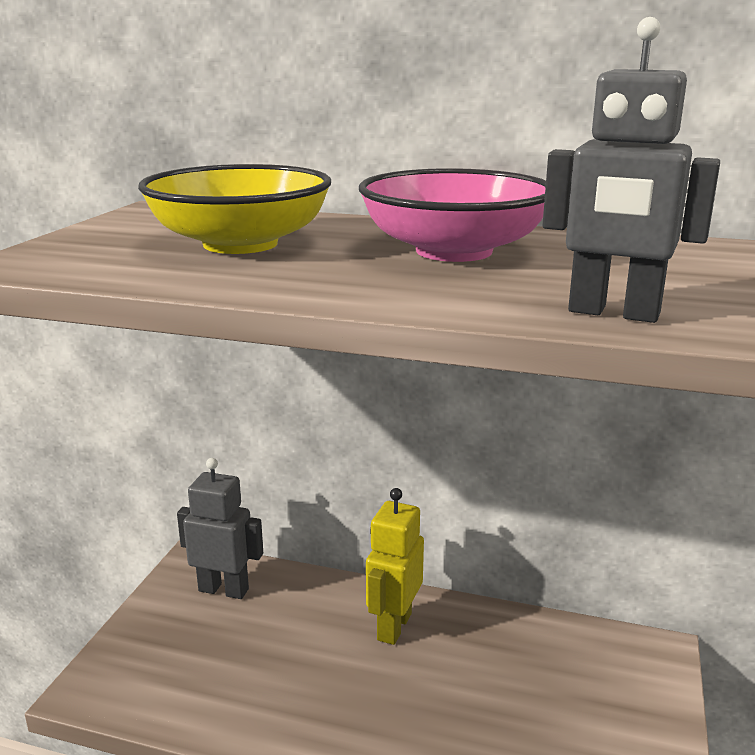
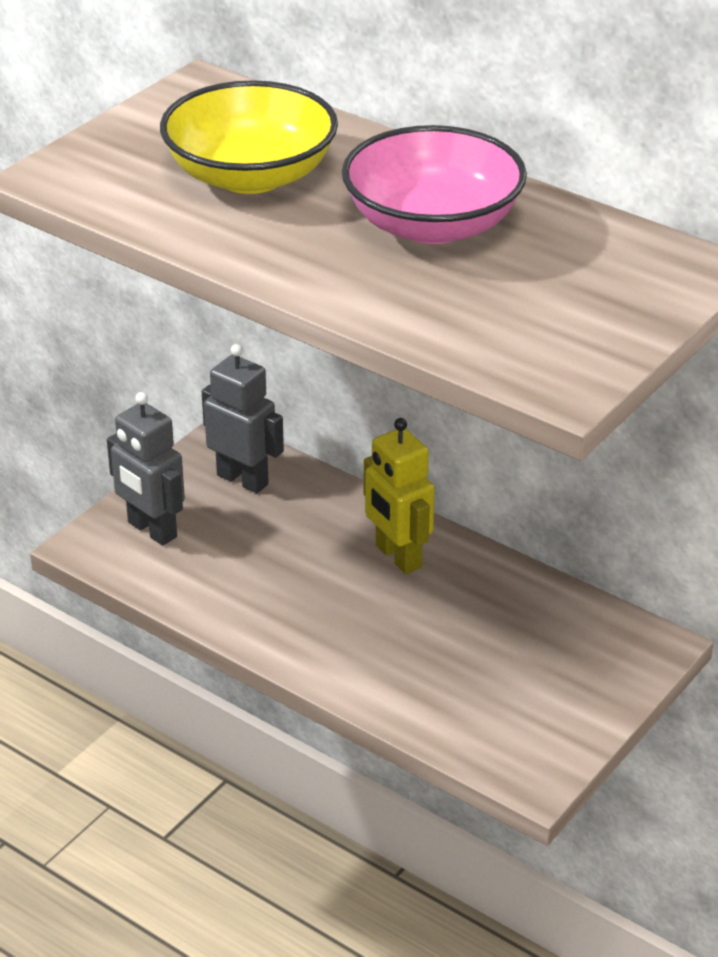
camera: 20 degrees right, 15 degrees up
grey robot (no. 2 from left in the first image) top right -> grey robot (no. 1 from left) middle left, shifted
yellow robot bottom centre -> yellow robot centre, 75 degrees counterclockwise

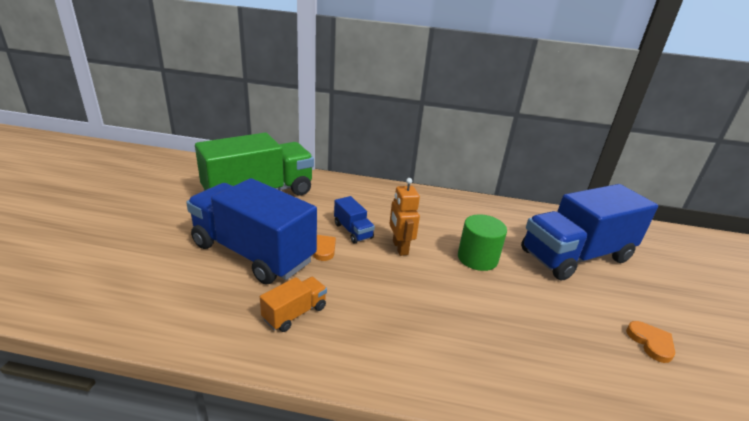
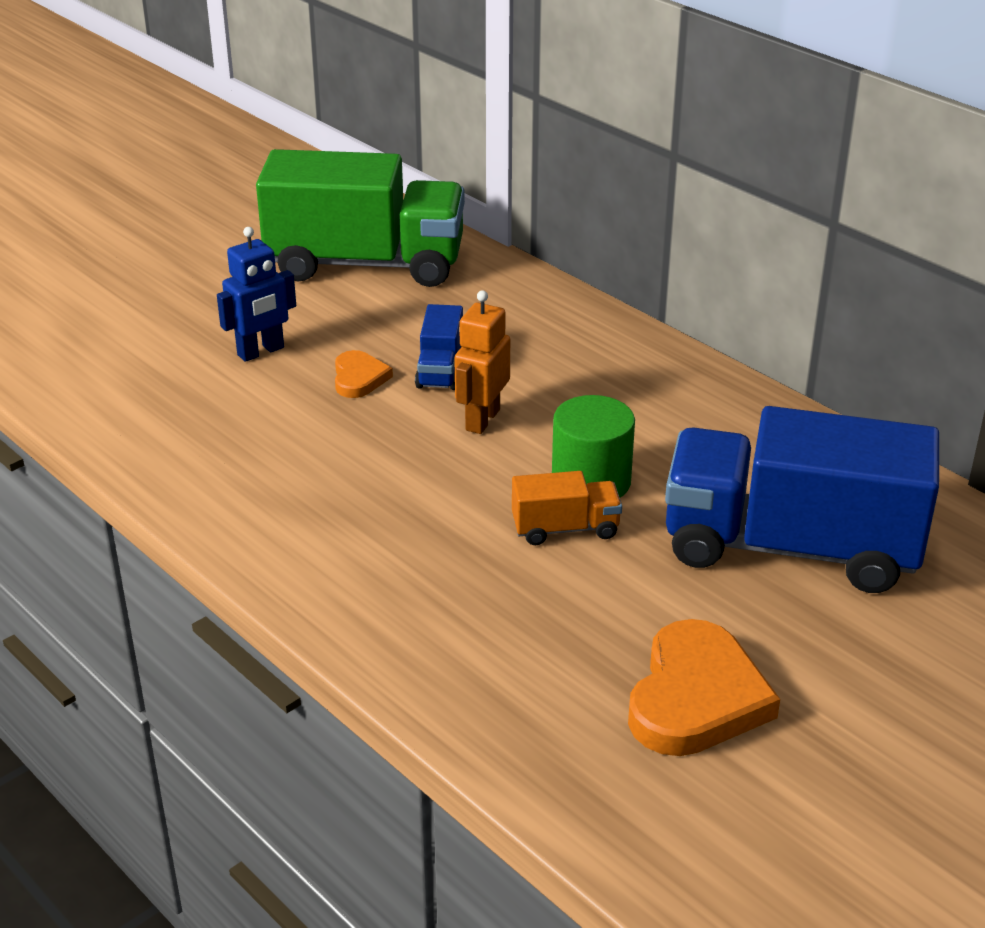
camera: 40 degrees right, 5 degrees up
blue truck (no. 1 from left) centre -> blue robot top left
orange truck bottom centre -> orange truck centre, shifted
orange heart (no. 2 from left) bottom right, x1.89

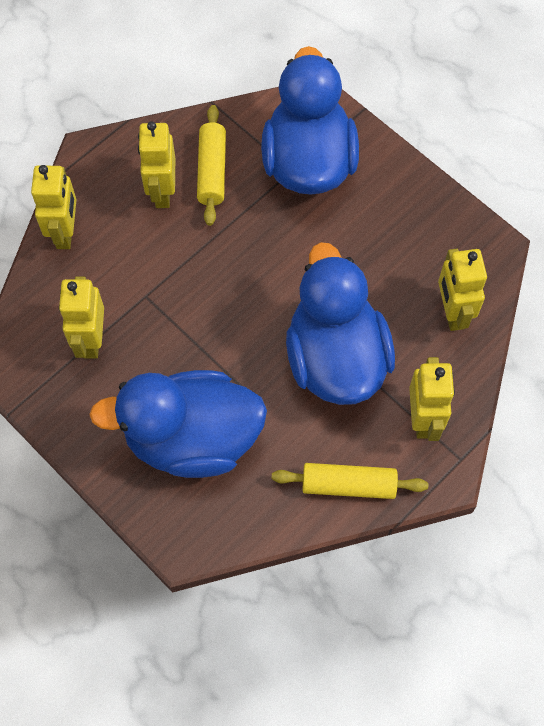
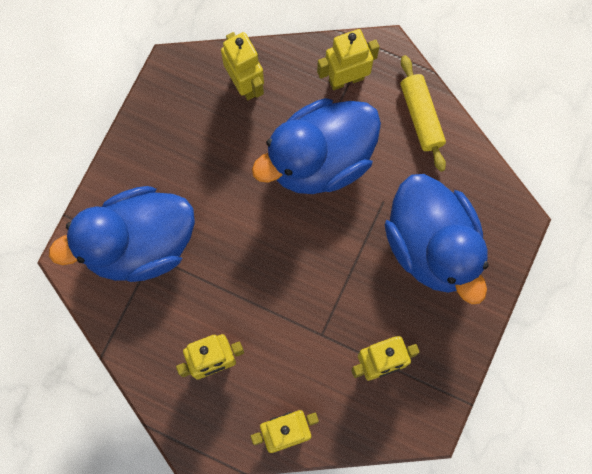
camera: 110 degrees left, 10 degrees up
yellow robot (no. 5 from left in the first image) middle right -> yellow robot (no. 2 from left) top centre, 90 degrees counterclockwise
yellow rolling pin (no. 1 from left) top centre -> none

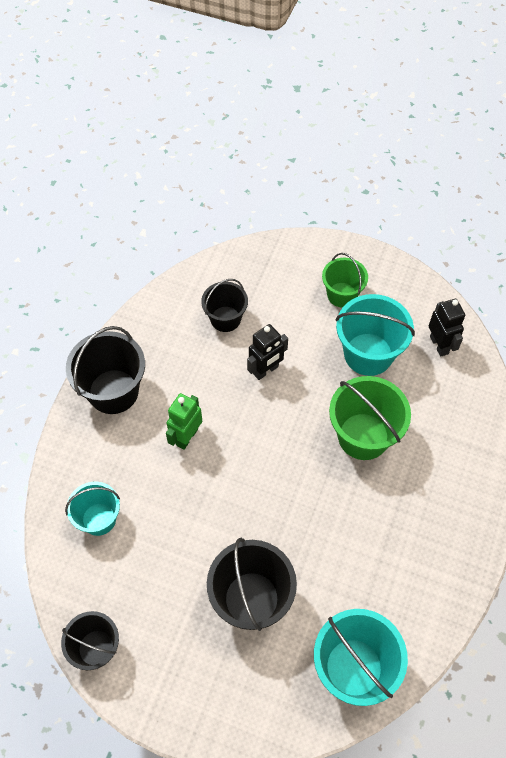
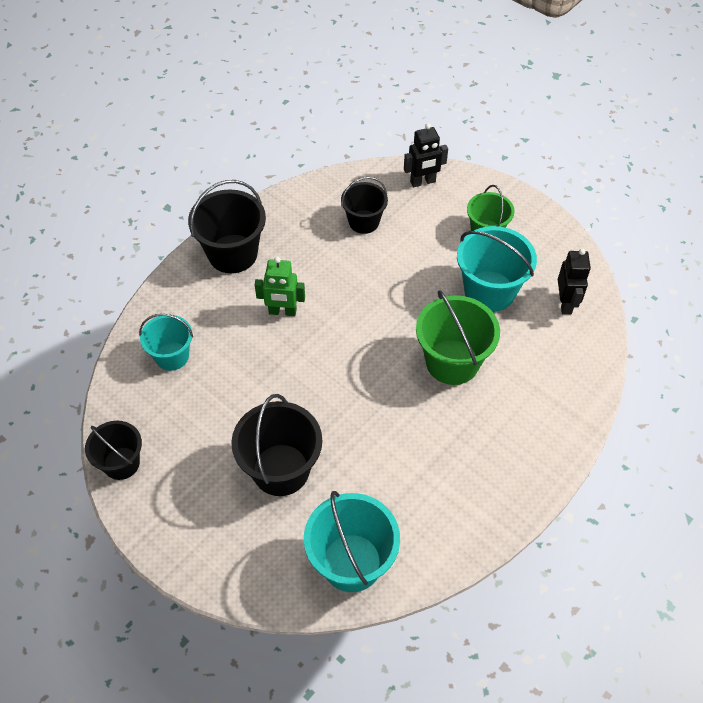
camera: 20 degrees right, 5 degrees down
green robot centre, 135 degrees counterclockwise
black robot (no. 1 from left) centre -> black robot (no. 1 from left) top centre, shifted

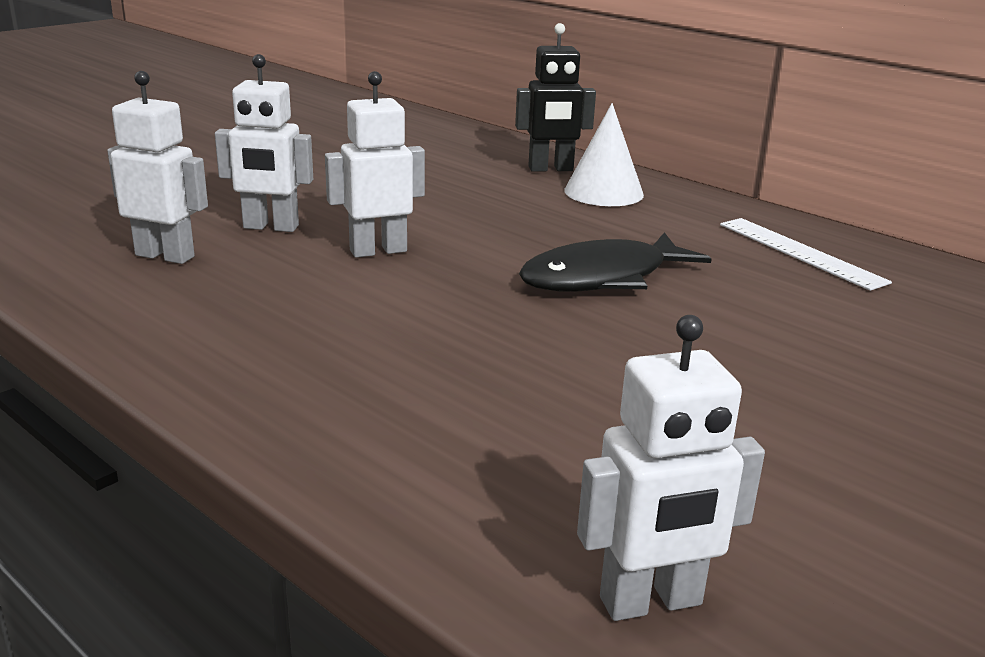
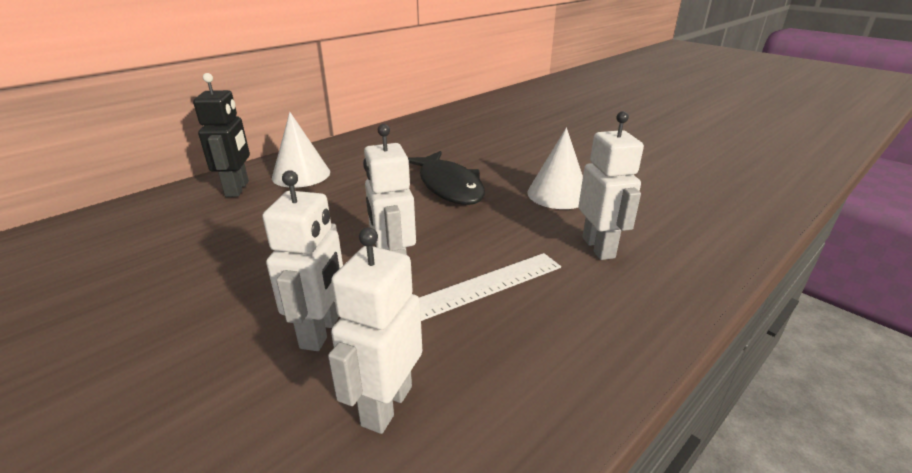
camera: 85 degrees left, 5 degrees up
white ruler middle right -> white ruler centre, shifted
none -> white cone (no. 2 from left) centre
white robot (no. 4 from left) bottom right -> white robot (no. 4 from left) middle right, shifted

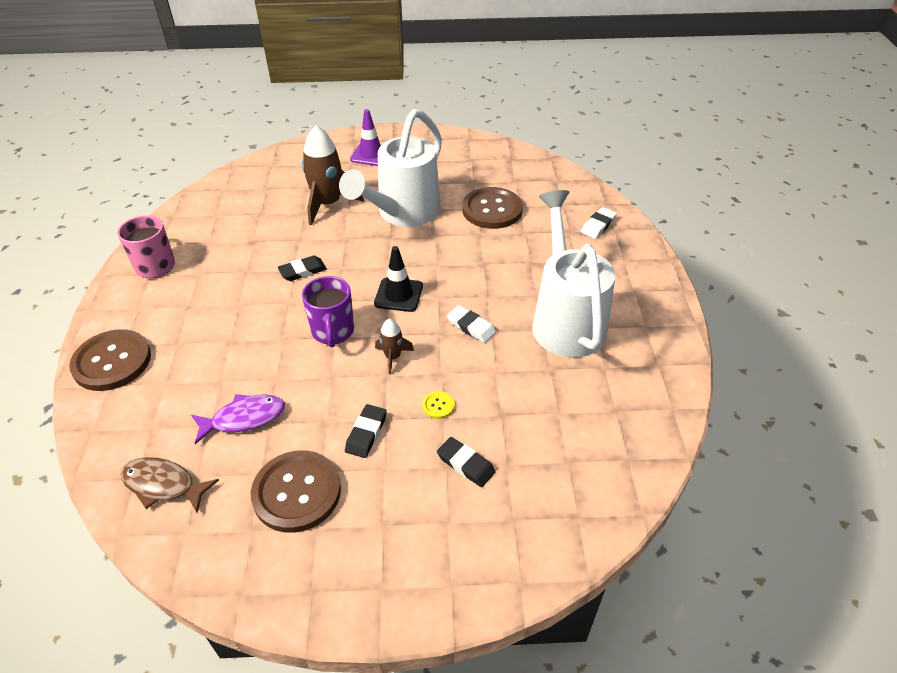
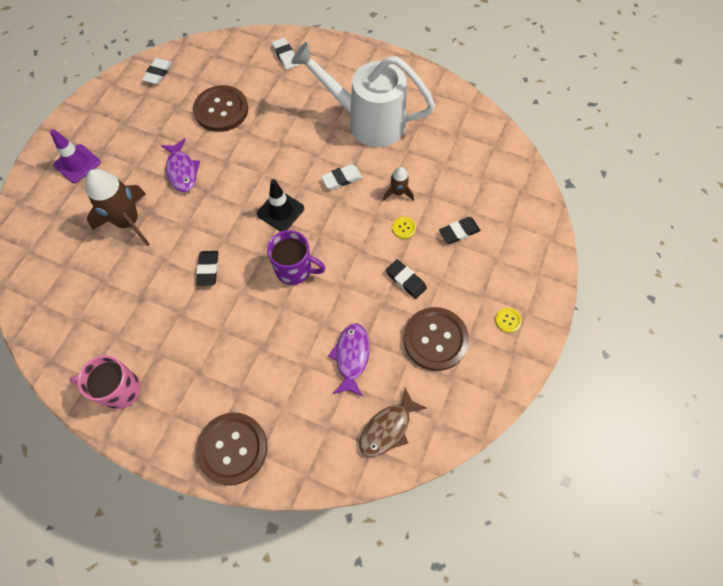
camera: 65 degrees left, 20 degrees up
none -> white eraser (no. 1 from left) top left
white watering can (no. 1 from left) top centre -> purple fish (no. 1 from left) top left
brown rocket (no. 2 from left) centre -> brown rocket (no. 2 from left) top centre, shifted
none -> yellow button (no. 2 from left) middle right

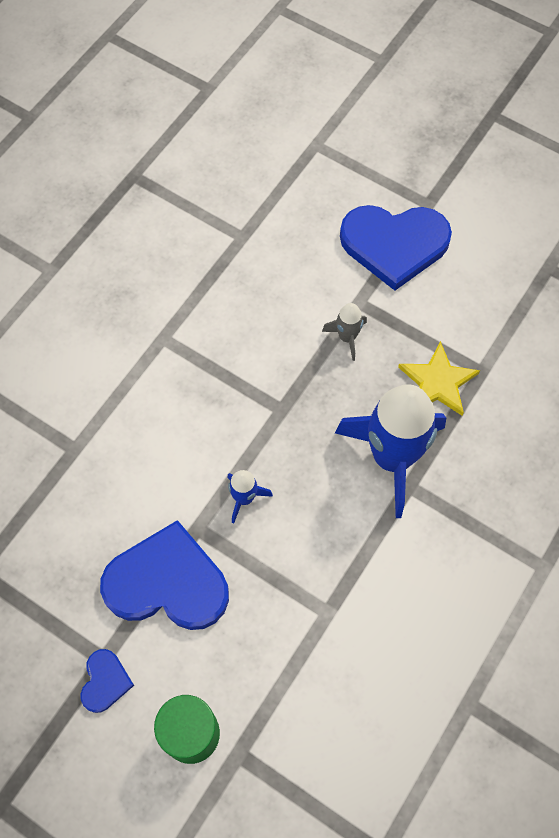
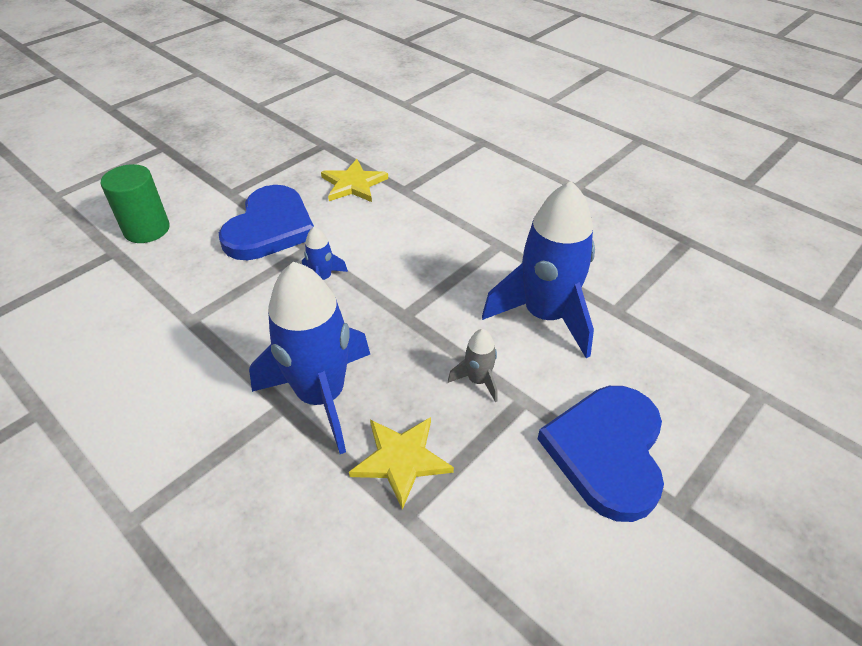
camera: 100 degrees right, 20 degrees down
none -> yellow star (no. 1 from left) top centre
none -> blue rocket (no. 3 from left) centre
blue heart (no. 1 from left) bottom left -> none

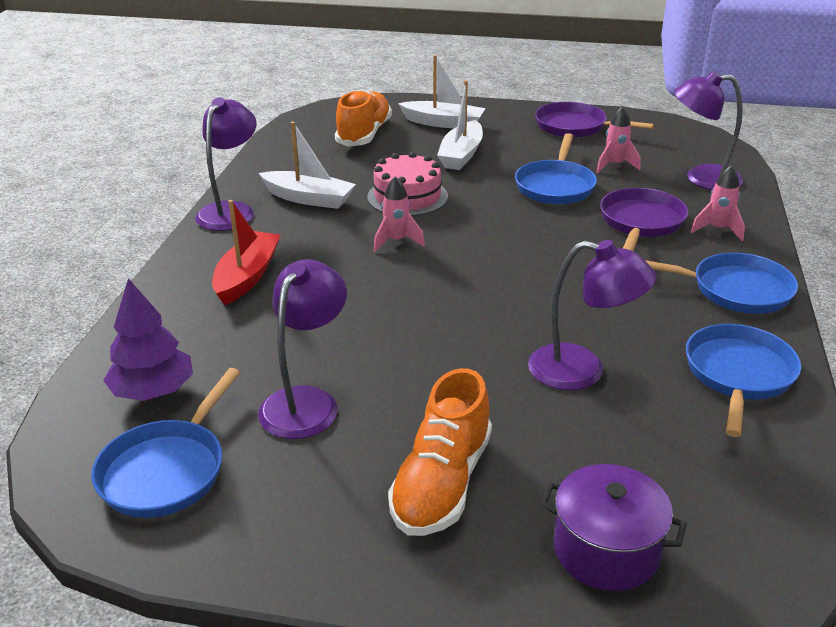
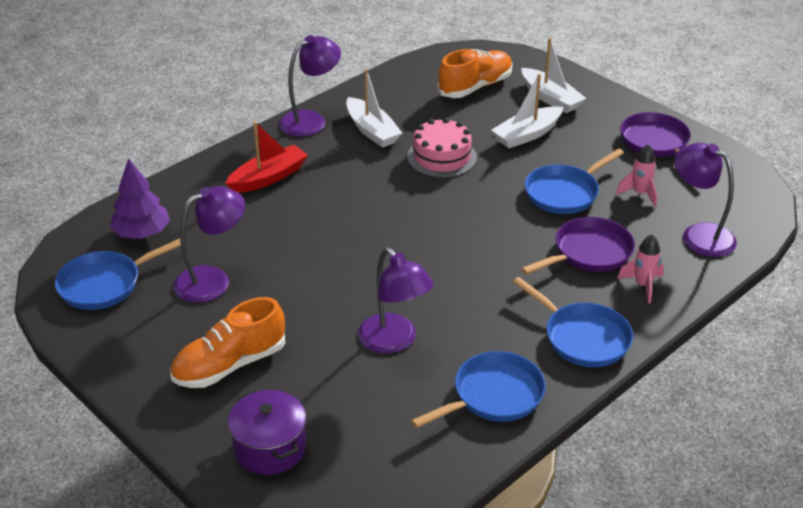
camera: 35 degrees right, 5 degrees up
pink rocket (no. 1 from left) centre -> none

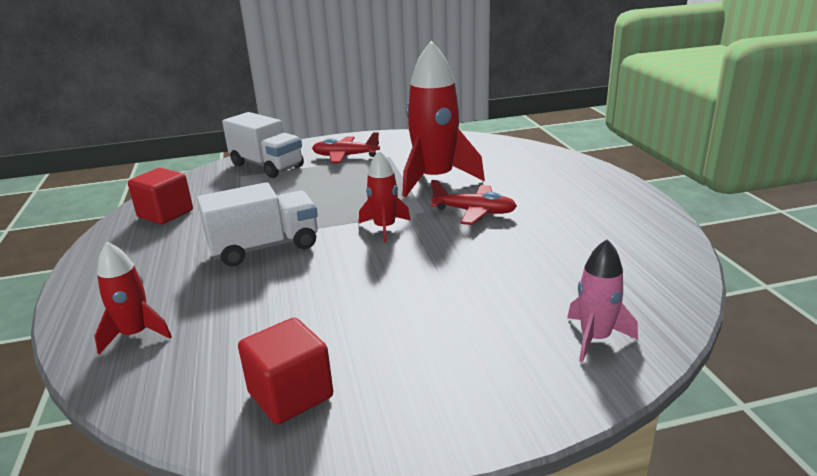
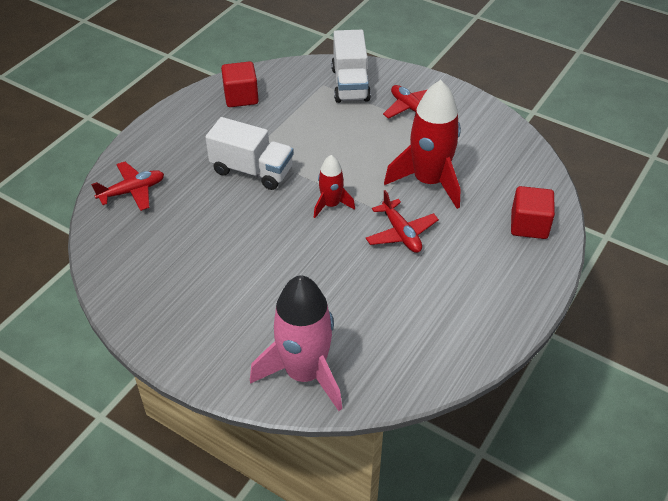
camera: 45 degrees right, 20 degrees up
red rocket (no. 1 from left) middle left -> red plane (no. 1 from left) middle left
pink rocket middle right -> pink rocket bottom centre, x1.91
red cube (no. 2 from left) bottom centre -> red cube (no. 2 from left) middle right, shifted

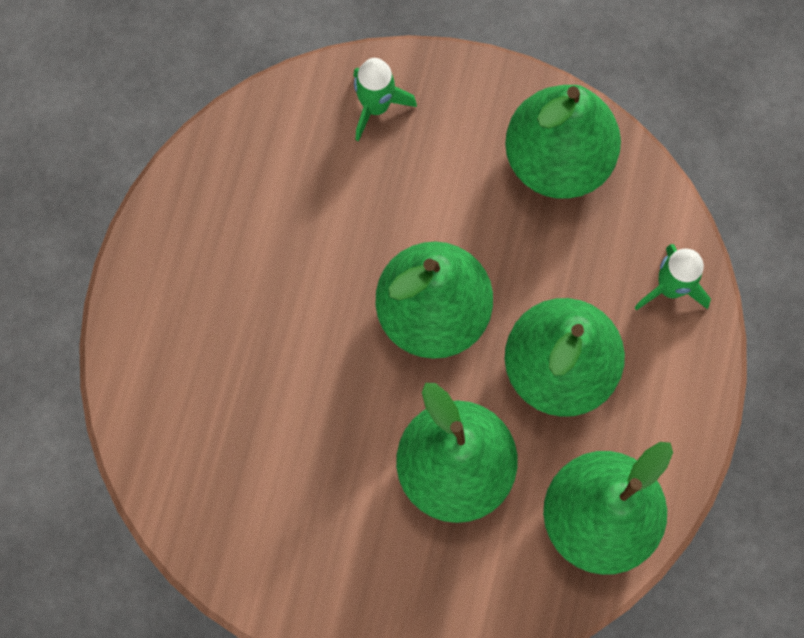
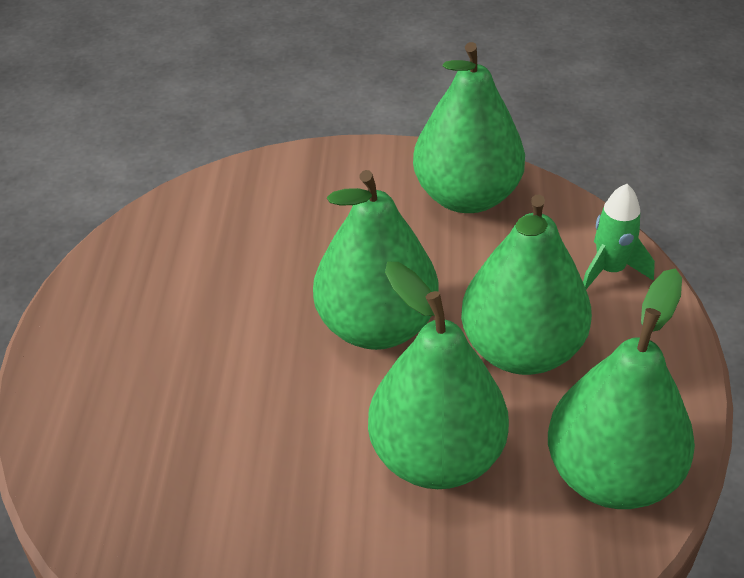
camera: 10 degrees left, 30 degrees down
green rocket (no. 1 from left) top centre -> none

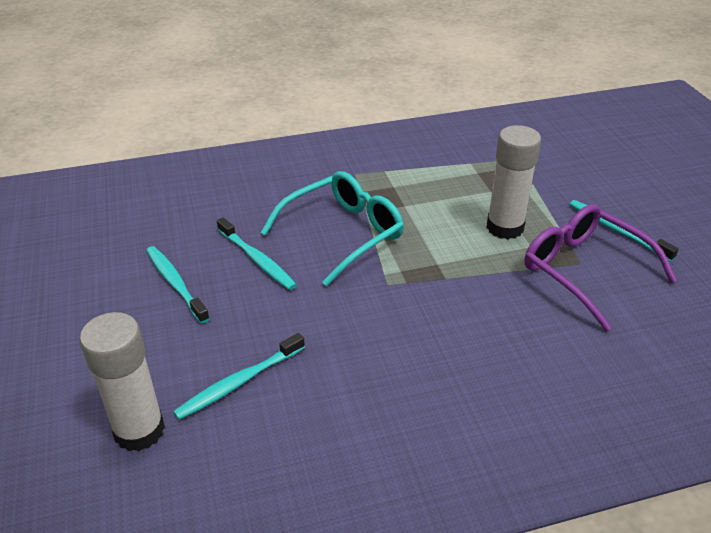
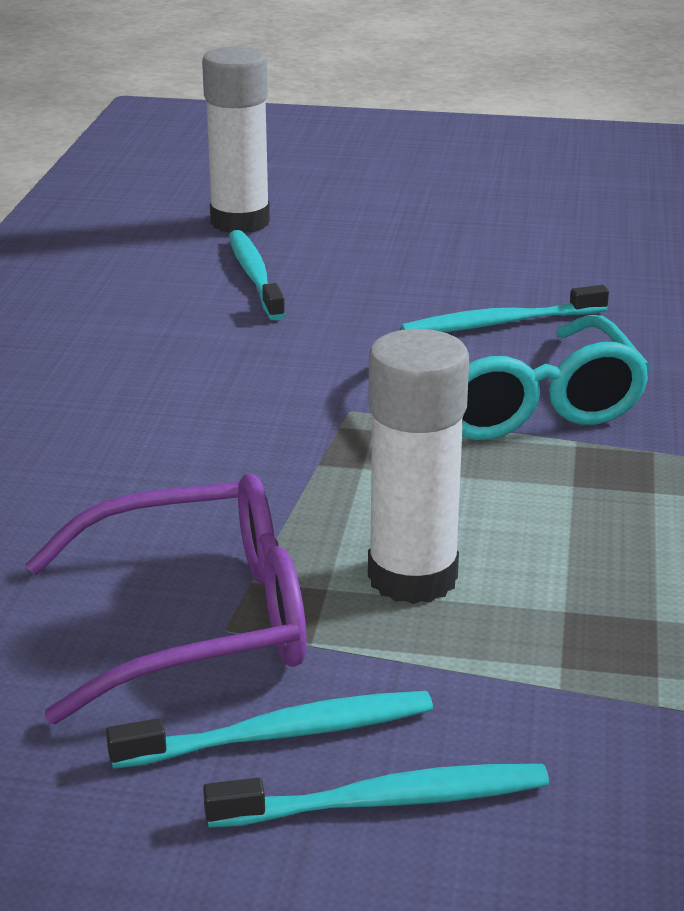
camera: 115 degrees right, 10 degrees down
turquoise toothbrush (no. 1 from left in the first image) middle left -> turquoise toothbrush (no. 3 from left) bottom centre, shifted

